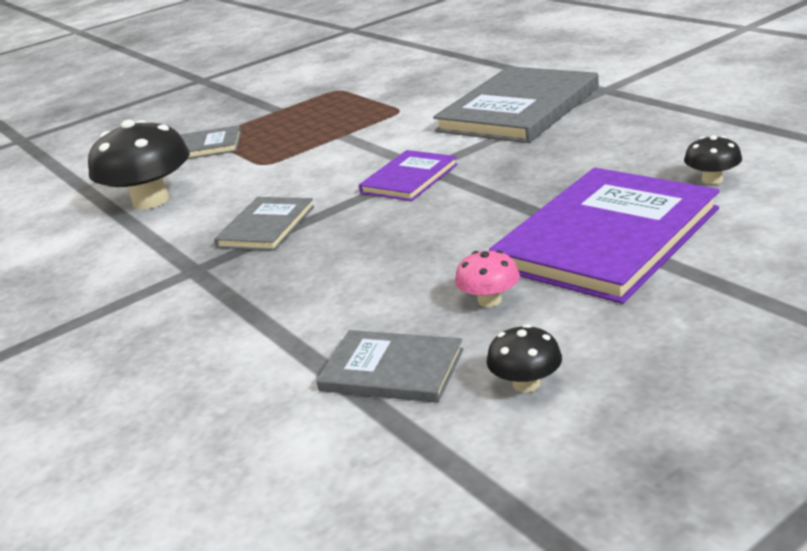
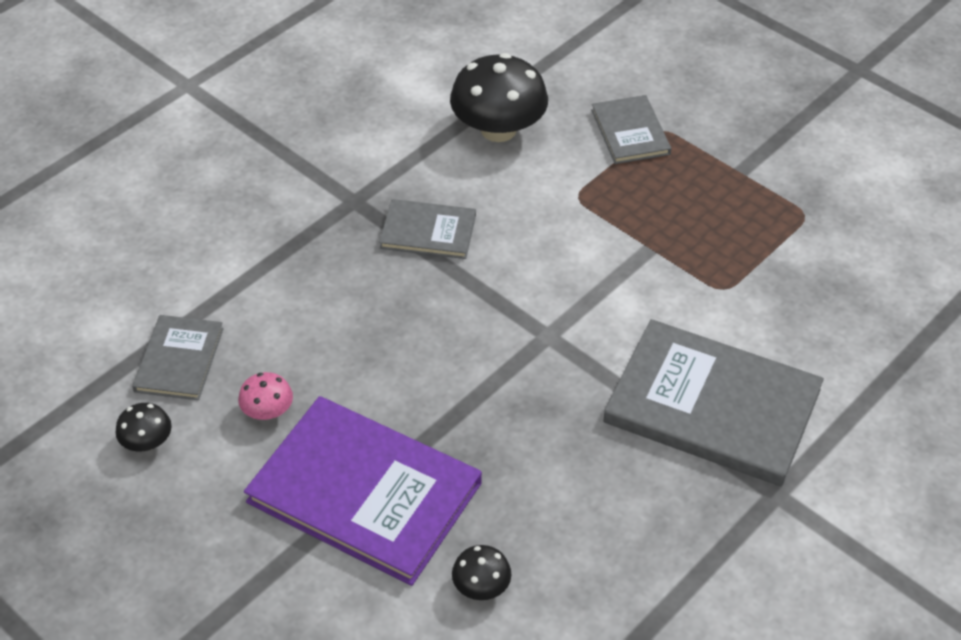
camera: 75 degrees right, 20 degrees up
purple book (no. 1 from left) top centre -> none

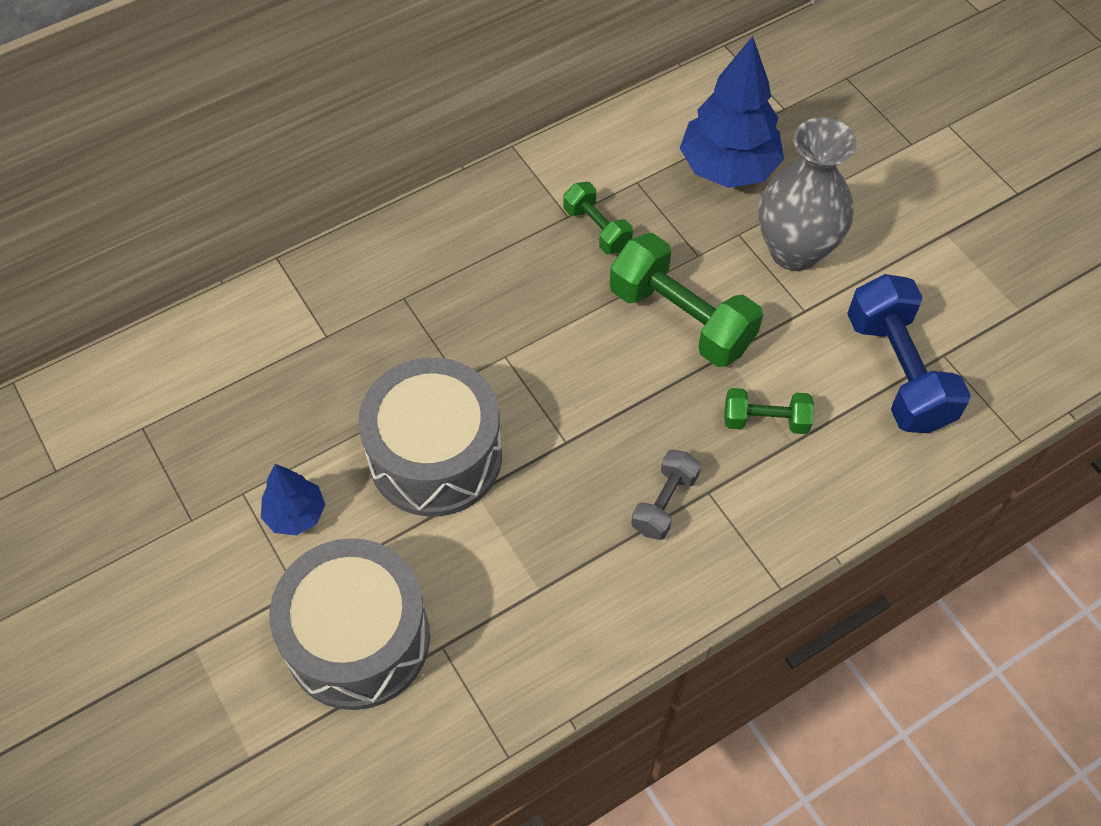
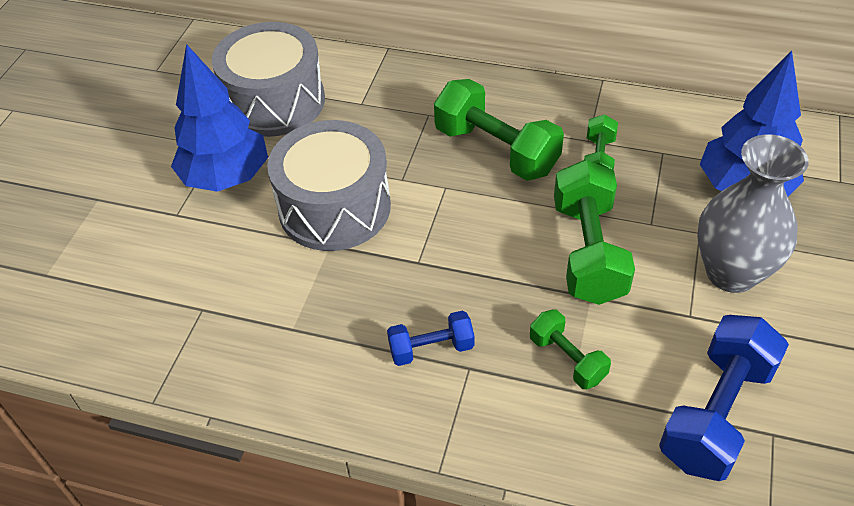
camera: 50 degrees right, 10 degrees down
blue tree (no. 1 from left) middle left -> blue tree (no. 1 from left) top left, x1.86
grey drum (no. 1 from left) bottom left -> grey drum (no. 1 from left) top left, shifted
grey dumbbell centre -> blue dumbbell (no. 1 from left) bottom centre
none -> green dumbbell (no. 1 from left) top centre

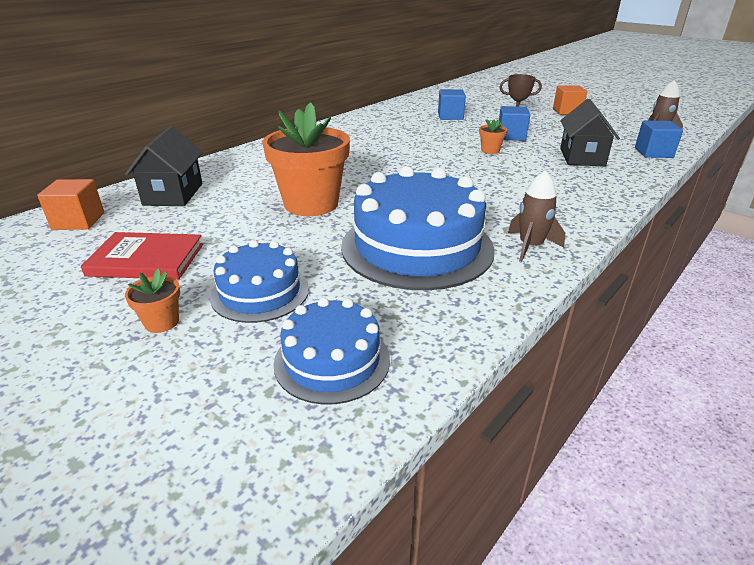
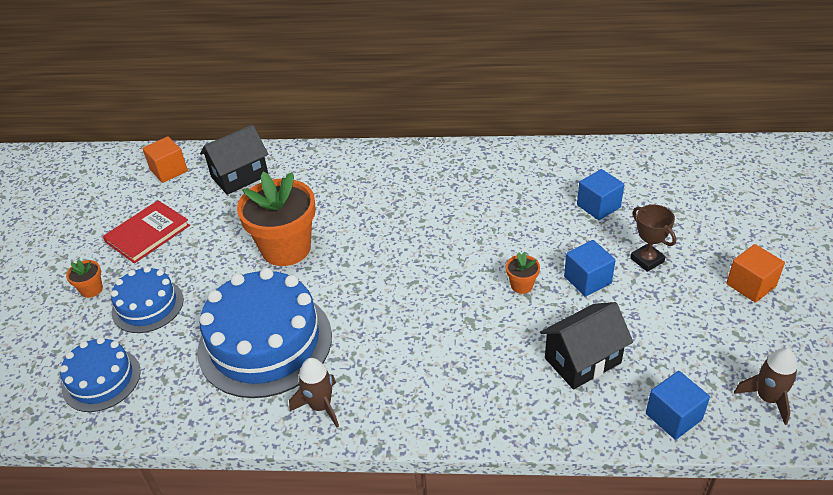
camera: 55 degrees right, 10 degrees up
red book middle left, 75 degrees clockwise

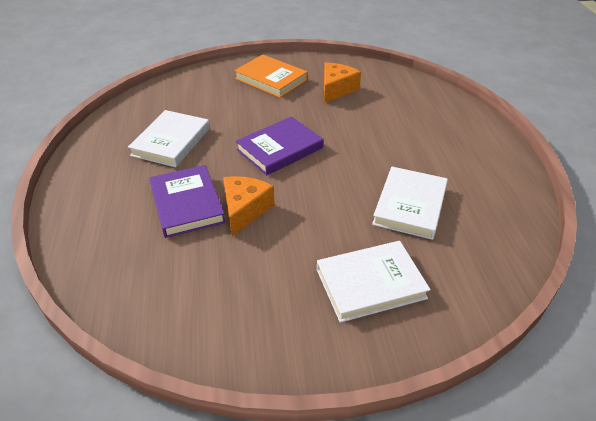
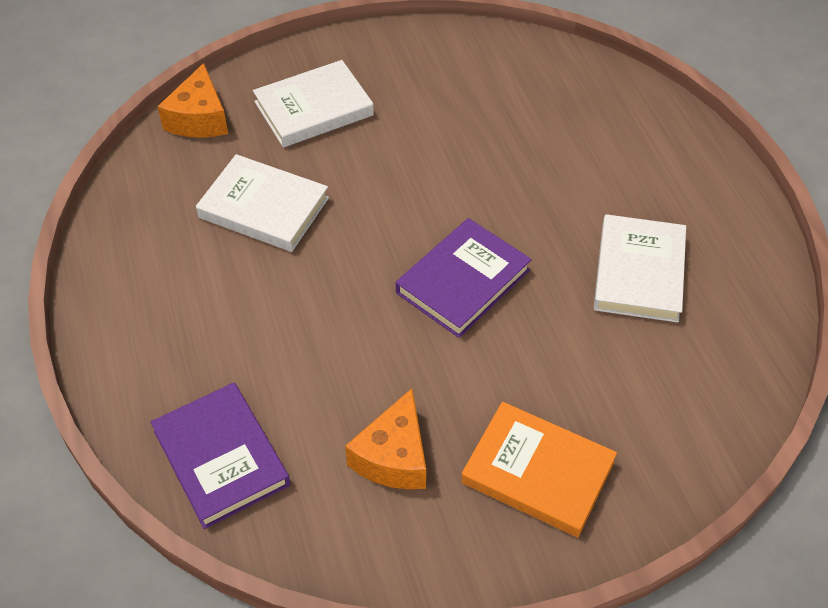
camera: 170 degrees right, 10 degrees up
purple book (no. 1 from left) middle left -> purple book (no. 1 from left) bottom left, shifted
orange cheese (no. 1 from left) centre -> orange cheese (no. 1 from left) top left, shifted
white book (no. 3 from left in the first image) middle right -> white book (no. 1 from left) middle left, 75 degrees counterclockwise

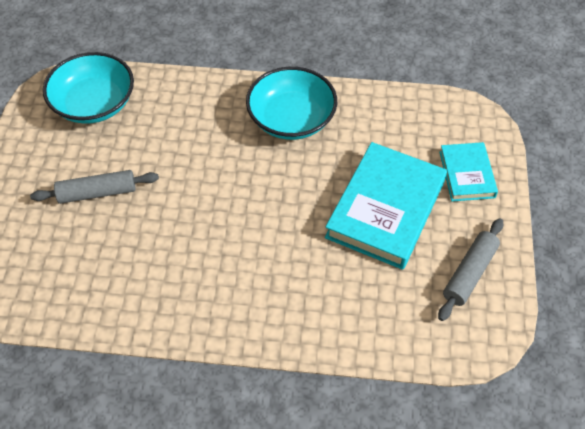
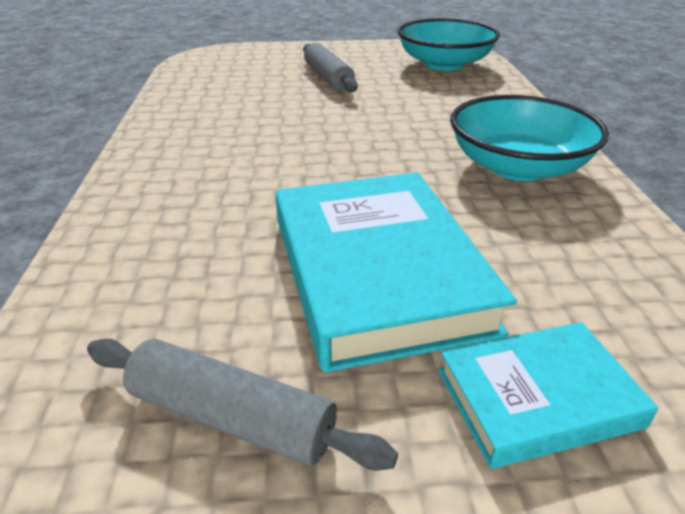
camera: 80 degrees right, 20 degrees down
turquoise book (no. 1 from left) centre, 60 degrees clockwise

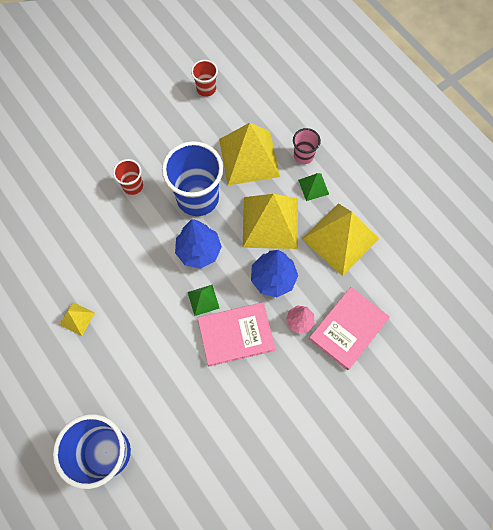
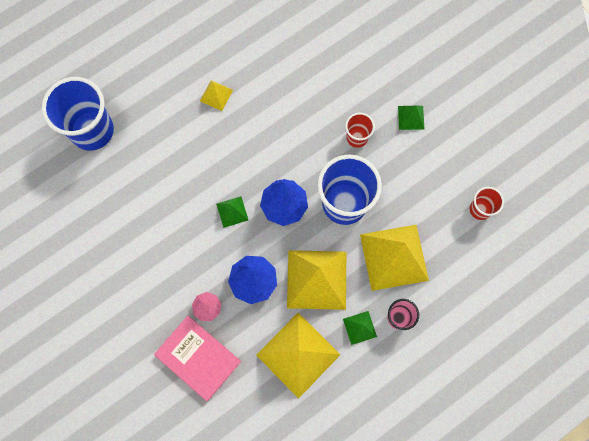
camera: 90 degrees right, 5 degrees up
none -> green pyramid (no. 3 from left) top right
pink book (no. 1 from left) centre -> none

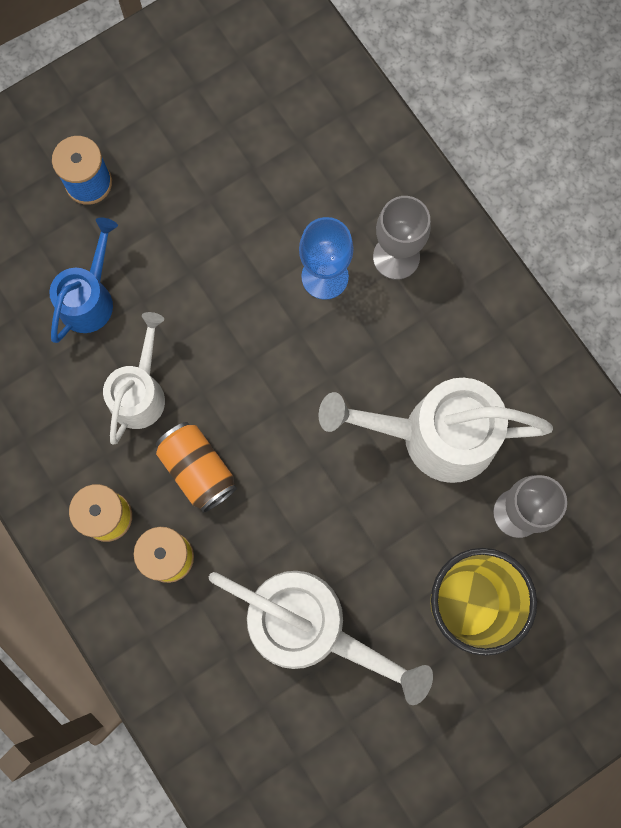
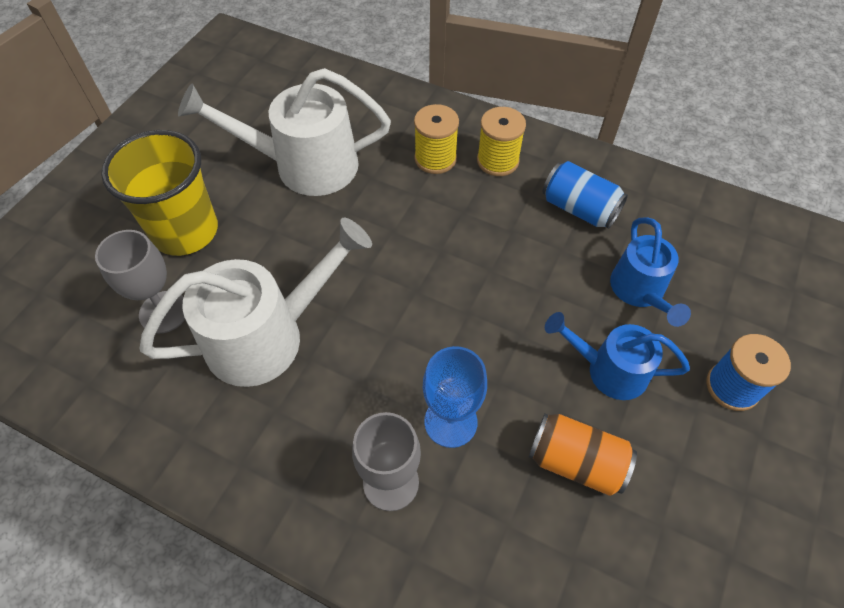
camera: 150 degrees right, 20 degrees down
orange can middle left -> orange can bottom right, shifted
none -> blue can top right
none -> blue watering can (no. 1 from left) middle right
white watering can (no. 1 from left) middle left -> none

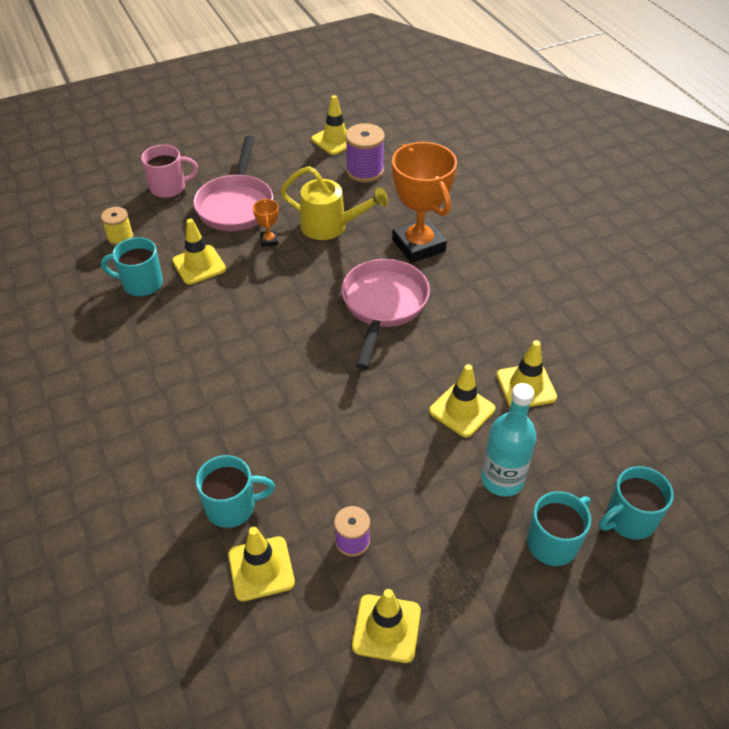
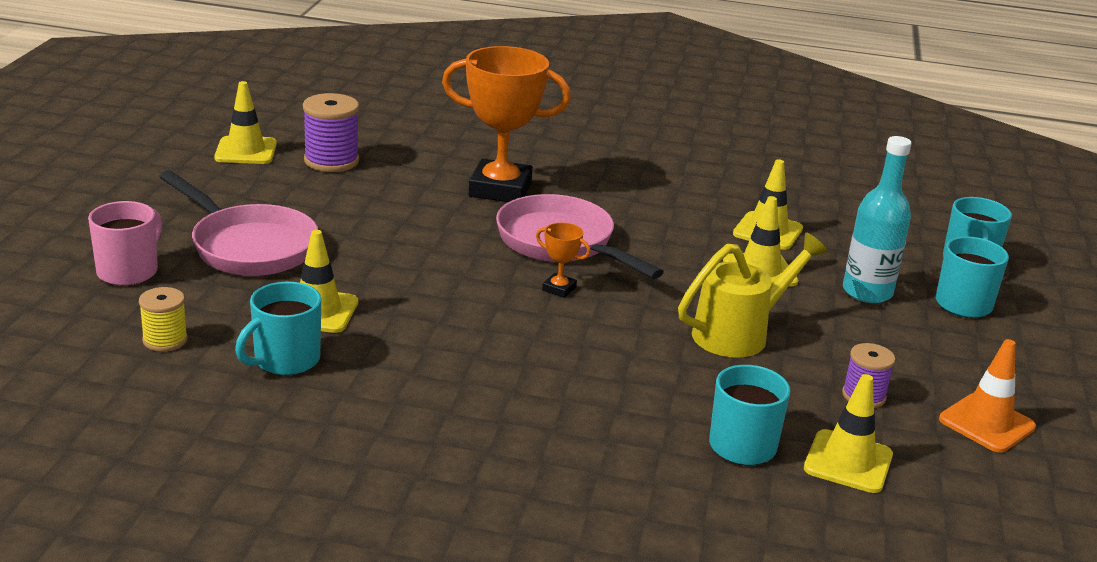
camera: 55 degrees left, 20 degrees down
orange trophy (no. 1 from left in the first image) top centre -> orange trophy (no. 2 from left) centre, shifted
yellow watering can top centre -> yellow watering can middle right, shifted
yellow traffic cone (no. 4 from left) bottom centre -> orange traffic cone bottom right

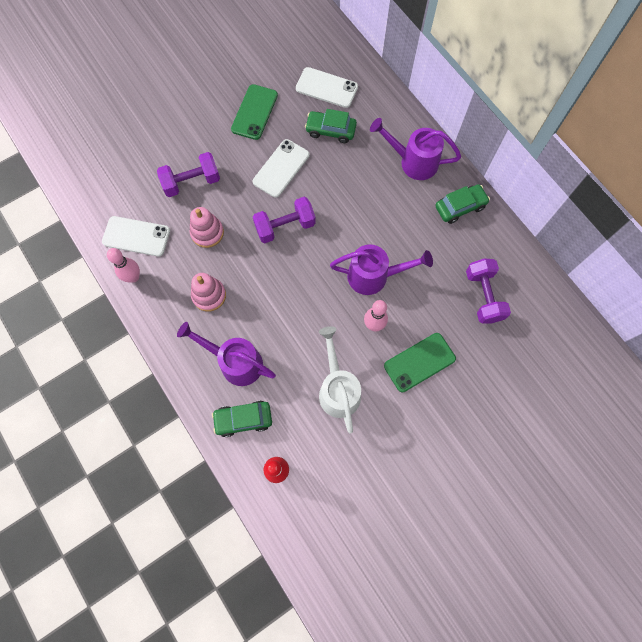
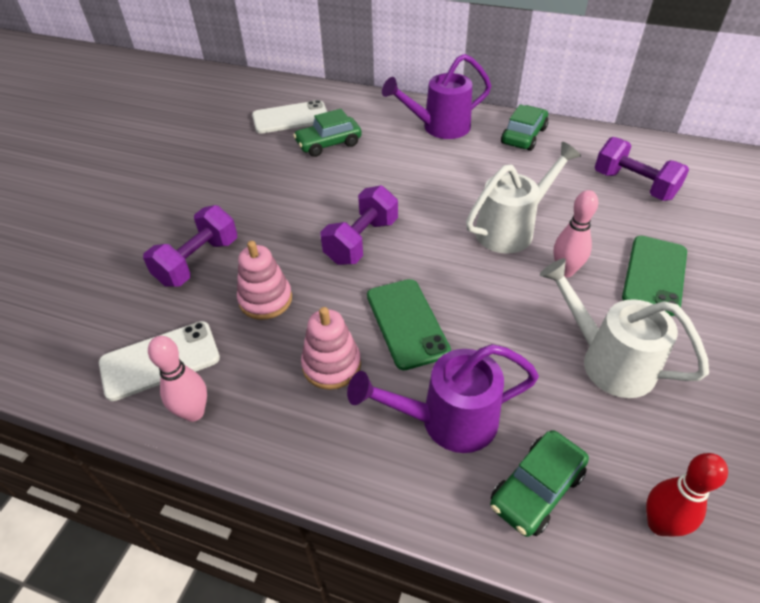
camera: 35 degrees left, 25 degrees down
green phone (no. 1 from left) top centre -> green phone (no. 1 from left) centre, shifted
purple watering can (no. 2 from left) centre -> white watering can (no. 1 from left) top right
white phone (no. 2 from left) top centre -> none

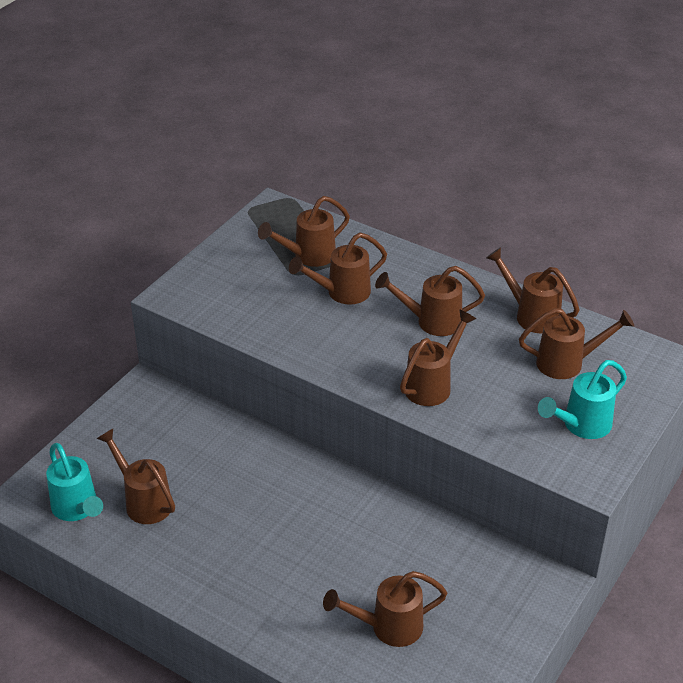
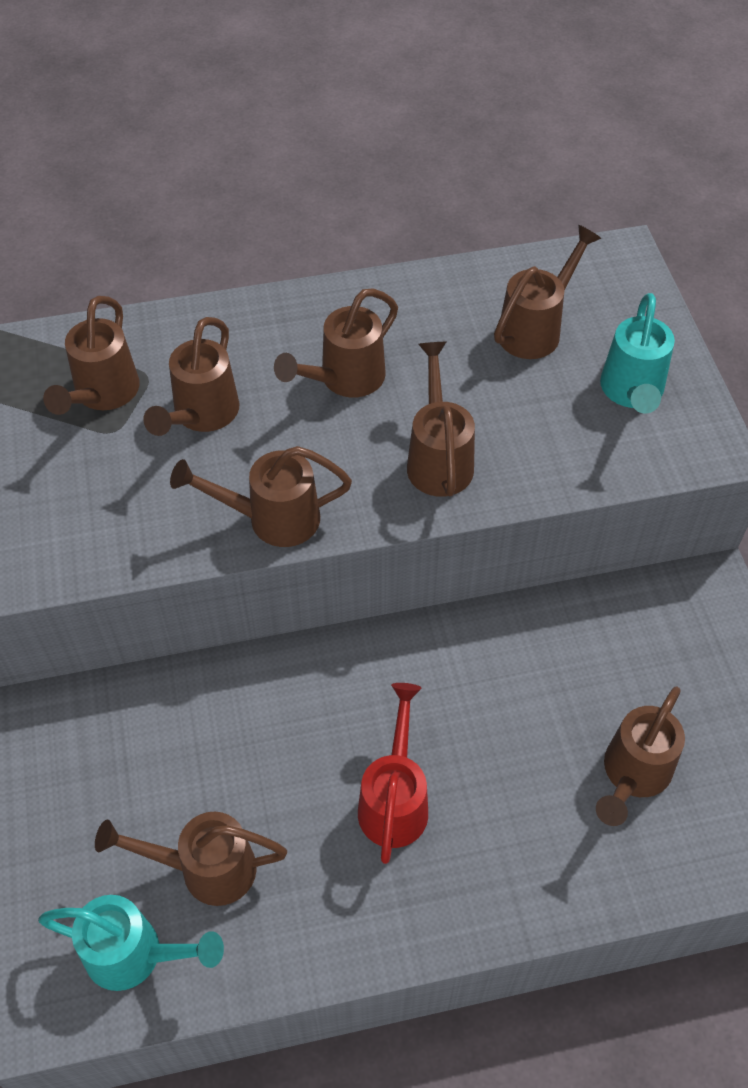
camera: 45 degrees left, 15 degrees up
brown watering can (no. 7 from left in the first image) middle right -> brown watering can (no. 4 from left) centre, shifted
none -> red watering can bottom centre

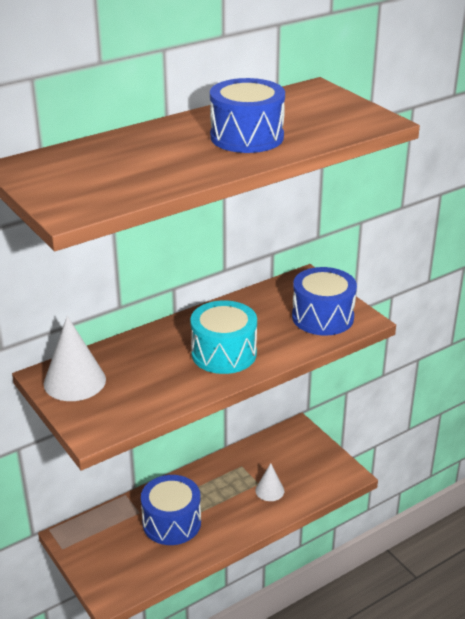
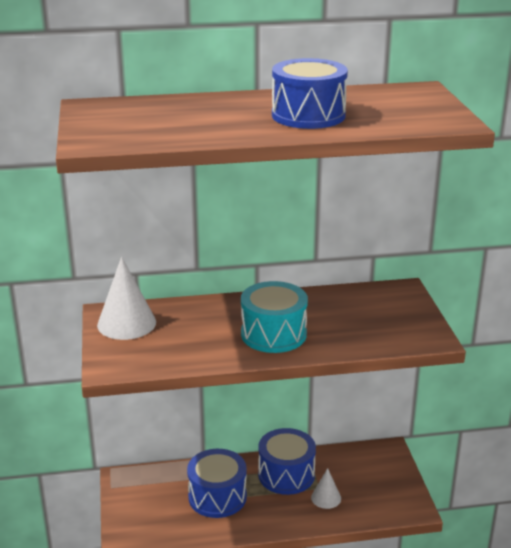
camera: 25 degrees right, 5 degrees down
blue drum (no. 3 from left in the first image) middle right -> blue drum (no. 2 from left) bottom centre, shifted

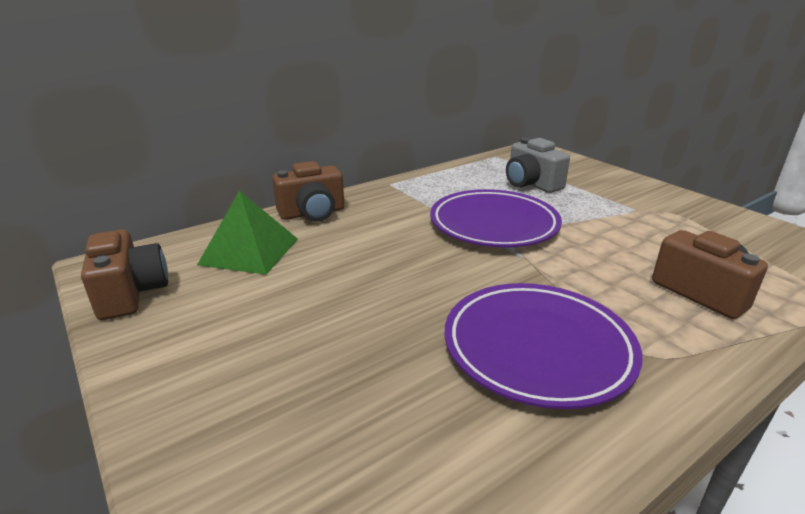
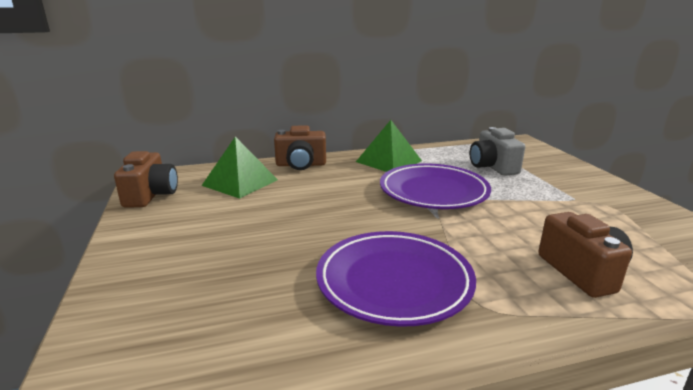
camera: 20 degrees right, 5 degrees down
none -> green pyramid (no. 2 from left) centre

